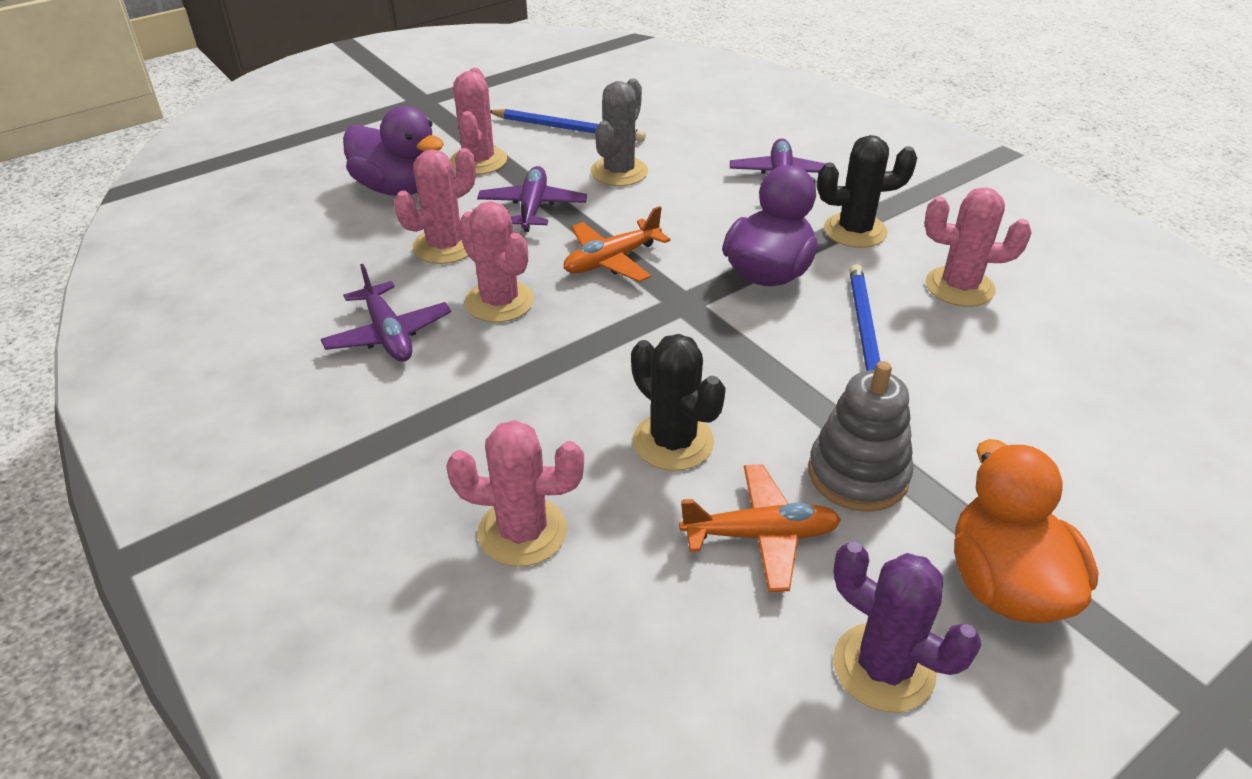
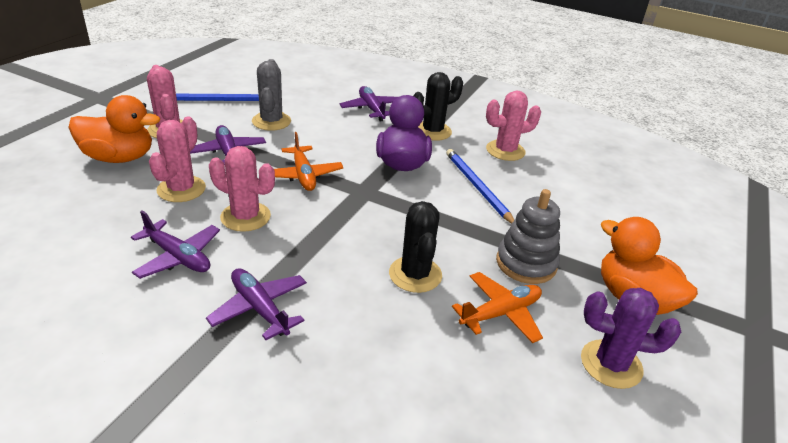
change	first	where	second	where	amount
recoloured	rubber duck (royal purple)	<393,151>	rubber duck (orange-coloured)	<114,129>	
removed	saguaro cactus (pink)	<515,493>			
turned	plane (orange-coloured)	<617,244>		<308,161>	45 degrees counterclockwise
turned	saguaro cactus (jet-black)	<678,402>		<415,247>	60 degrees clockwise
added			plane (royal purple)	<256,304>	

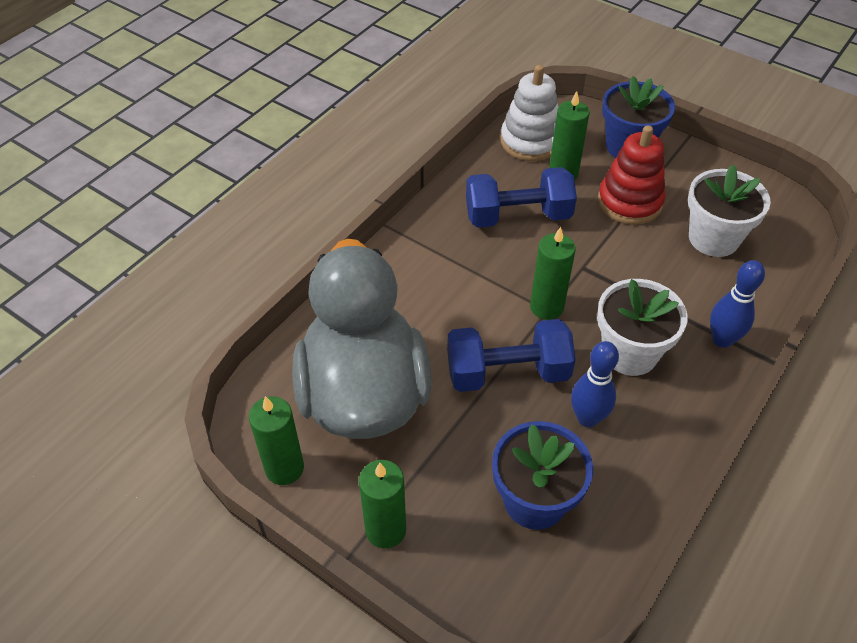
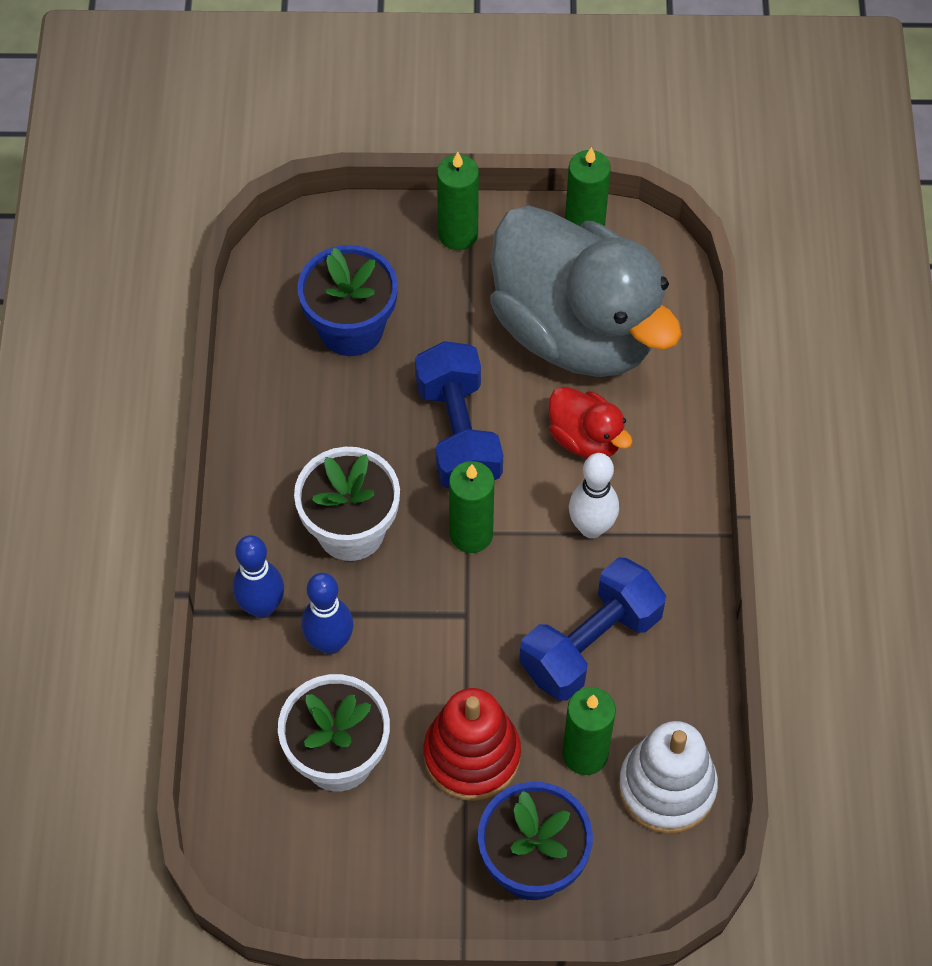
change	first	where	second	where	amount
turned	dumbbell (blue)	<511,355>		<459,414>	60 degrees counterclockwise
moved	tenpin (blue)	<595,384>		<327,613>	
added			rubber duck (crimson)	<590,423>	
added			tenpin (pure white)	<594,495>	

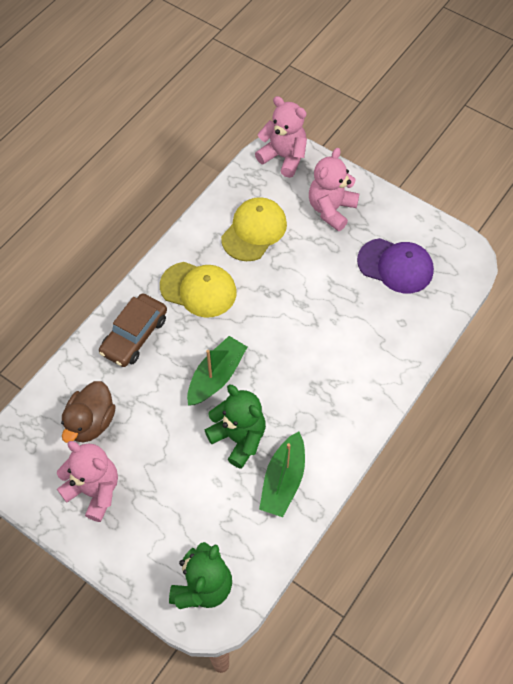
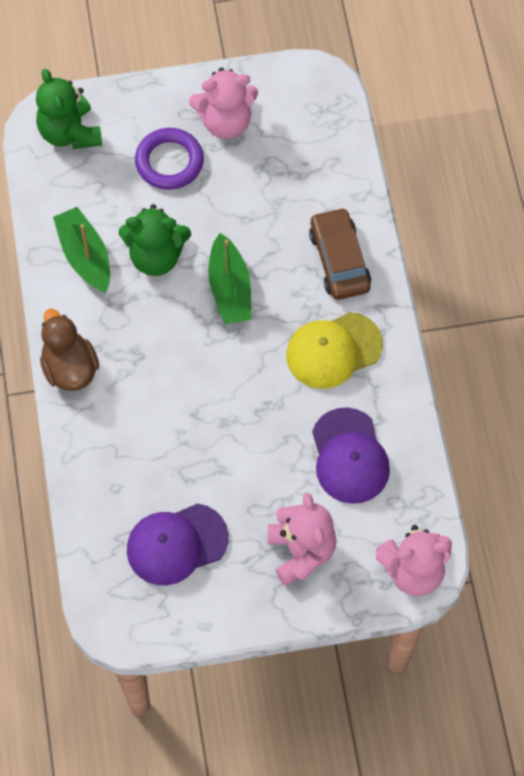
change	first	where	second	where	amount
moved	rubber duck (dark brown)	<88,412>		<69,350>	
recoloured	cap (bright yellow)	<254,229>	cap (royal purple)	<351,455>	
added			hoop (royal purple)	<169,159>	

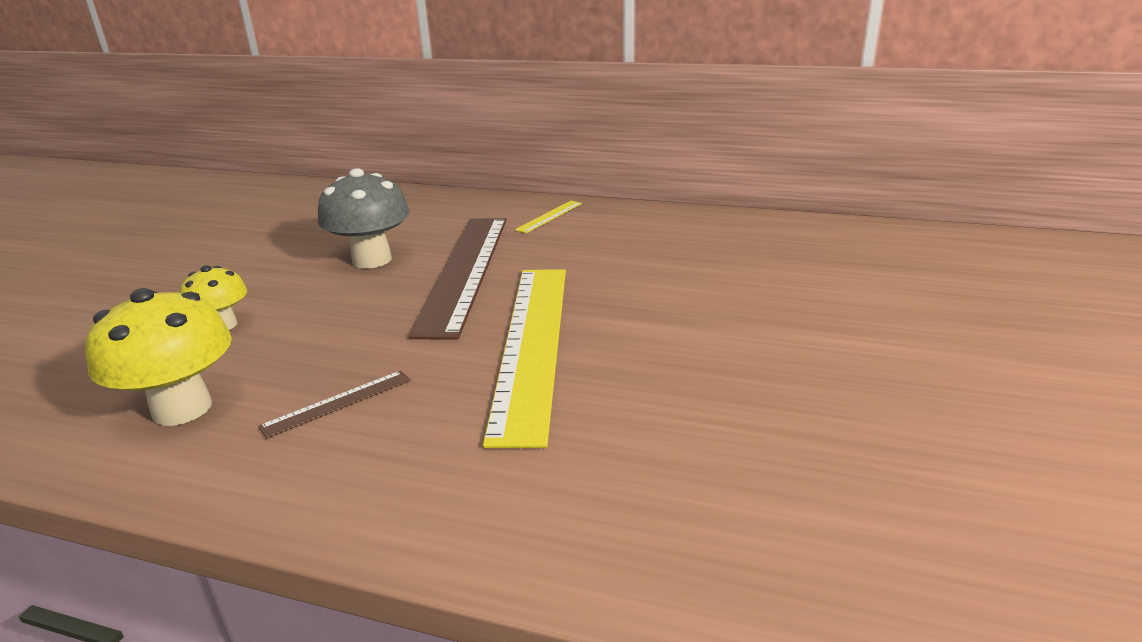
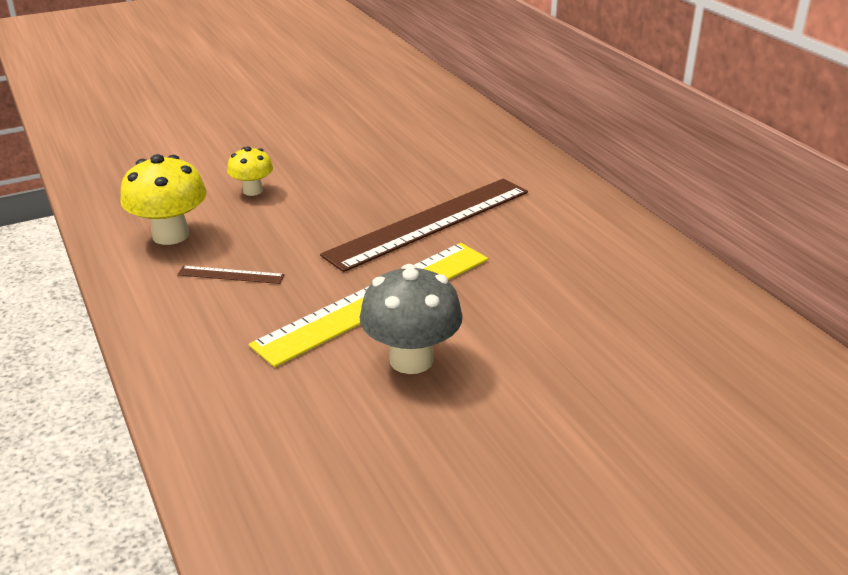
change	first	where	second	where	amount
moved	mushroom (gray)	<364,218>		<411,319>	
removed	ruler (bright yellow)	<548,217>			

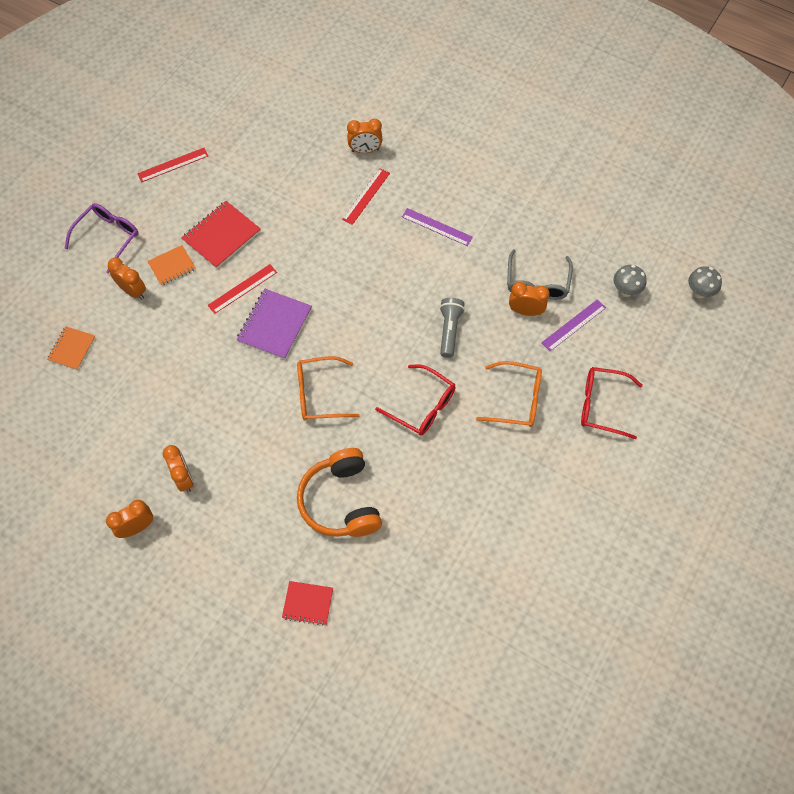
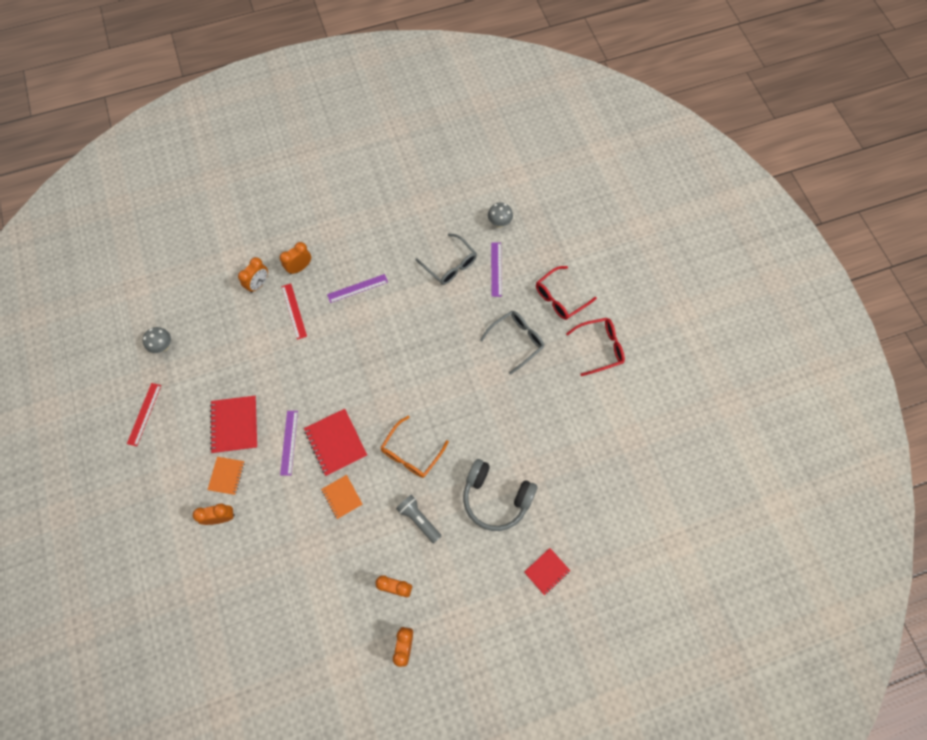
change	first	where	second	where	amount
moved	notepad (orange-coloured)	<71,348>		<342,497>	
removed	eyeglasses (royal purple)	<101,238>			
recoloured	ruler (crimson)	<242,289>	ruler (royal purple)	<289,443>	
recoloured	notepad (royal purple)	<274,324>	notepad (crimson)	<335,442>	
recoloured	headset (orange-coloured)	<339,492>	headset (gray)	<500,495>	
moved	eyeglasses (crimson)	<415,400>		<595,347>	
moved	pocket torch (gray)	<452,328>		<418,519>	
recoloured	eyeglasses (orange-coloured)	<509,394>	eyeglasses (gray)	<512,343>	
moved	bedside clock (orange-coloured)	<529,299>		<295,258>	
moved	mushroom (gray)	<705,282>		<156,340>	

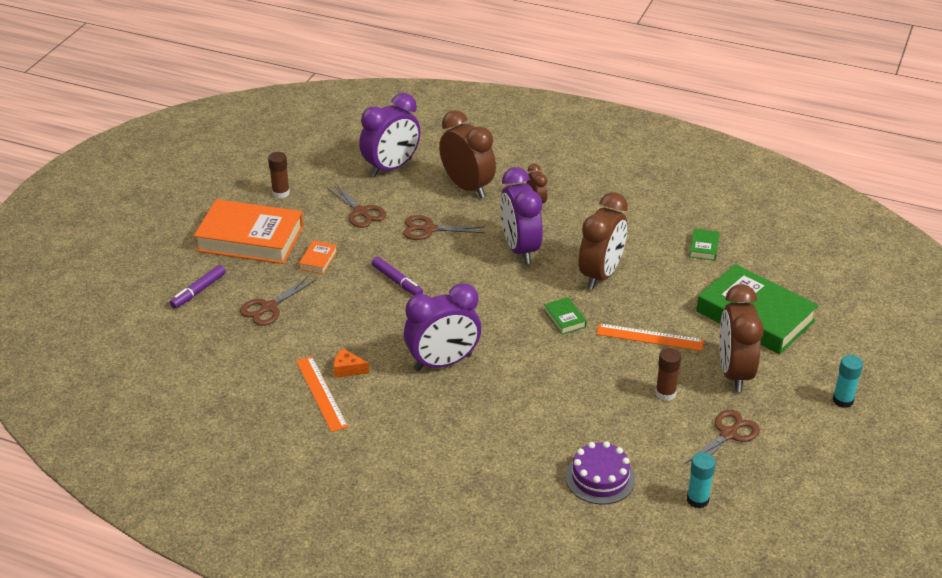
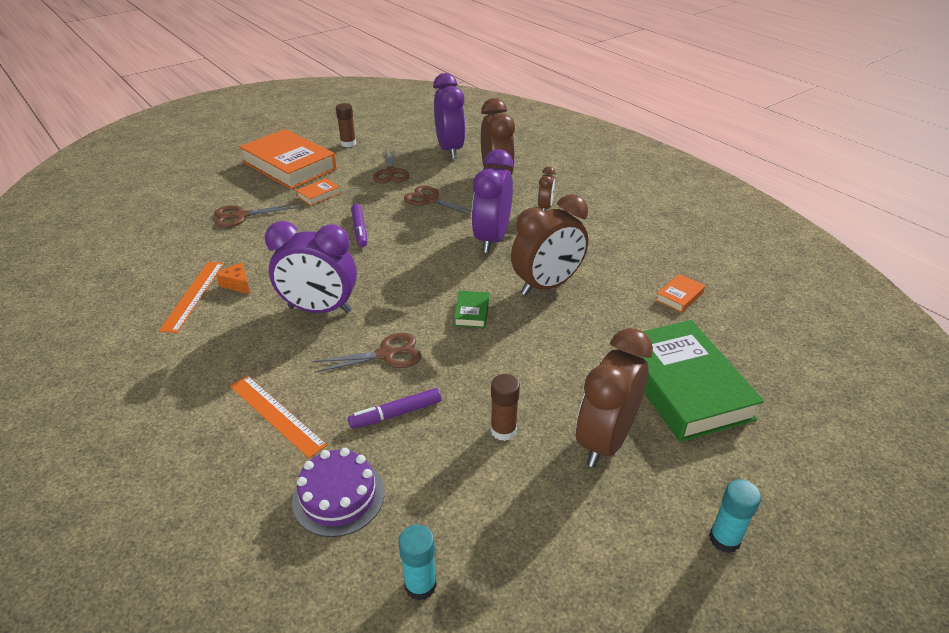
change	first	where	second	where	amount
moved	felt pen (royal purple)	<198,287>		<394,408>	
turned	bedside clock (royal purple)	<390,135>		<449,116>	90 degrees counterclockwise
moved	ruler (orange-coloured)	<650,337>		<278,416>	
moved	shears (dark brown)	<722,437>		<367,353>	
recoloured	book (emerald)	<704,244>	book (orange-coloured)	<680,293>	

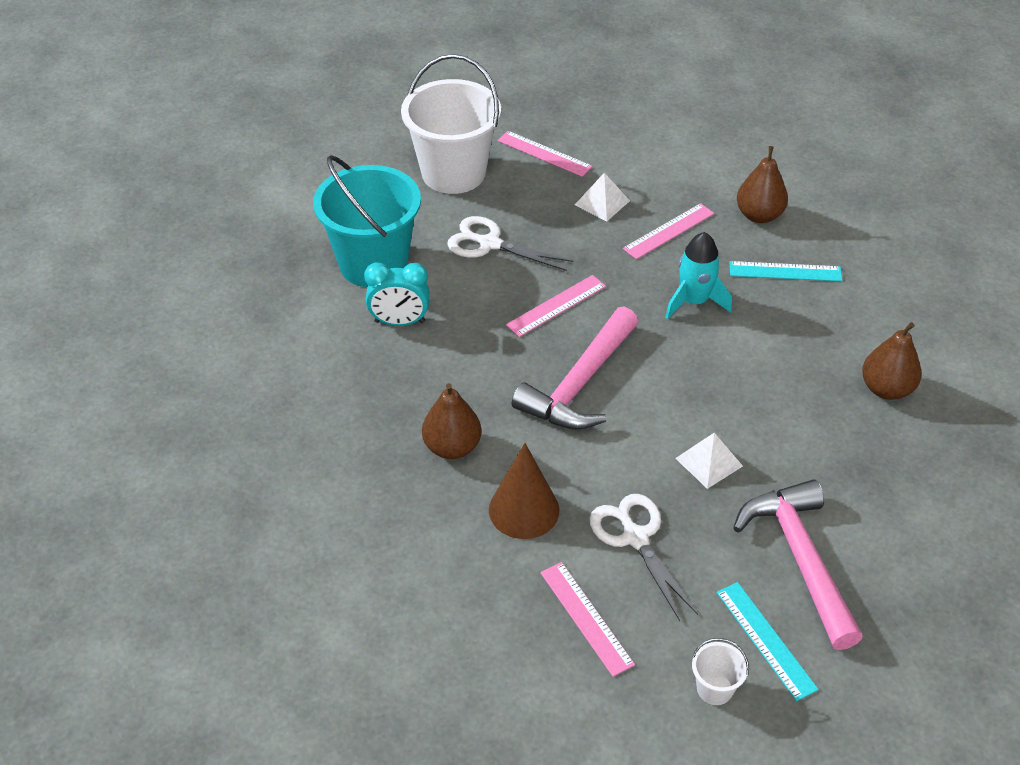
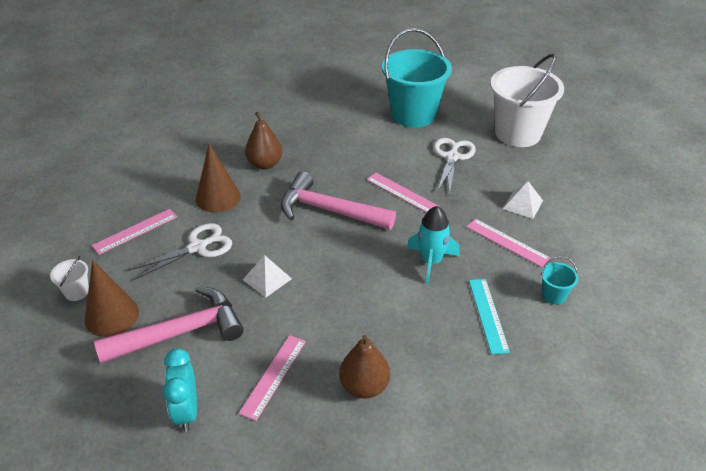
change	first	where	second	where	amount
moved	bedside clock (turquoise)	<397,294>		<180,390>	
moved	ruler (pink)	<545,154>		<272,378>	
replaced	ruler (turquoise)	<767,641>	cone (dark brown)	<112,298>	
replaced	pear fruit (dark brown)	<762,184>	pail (turquoise)	<559,280>	

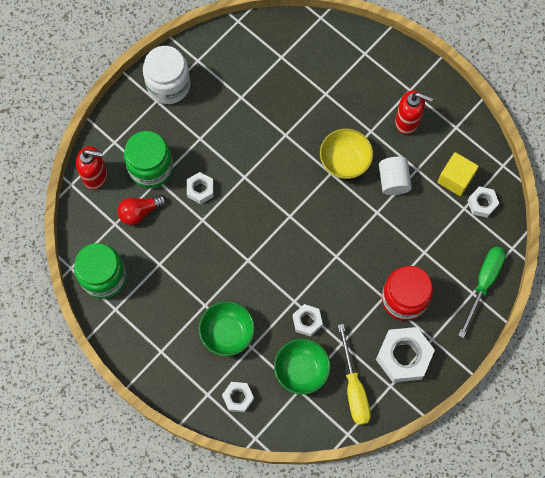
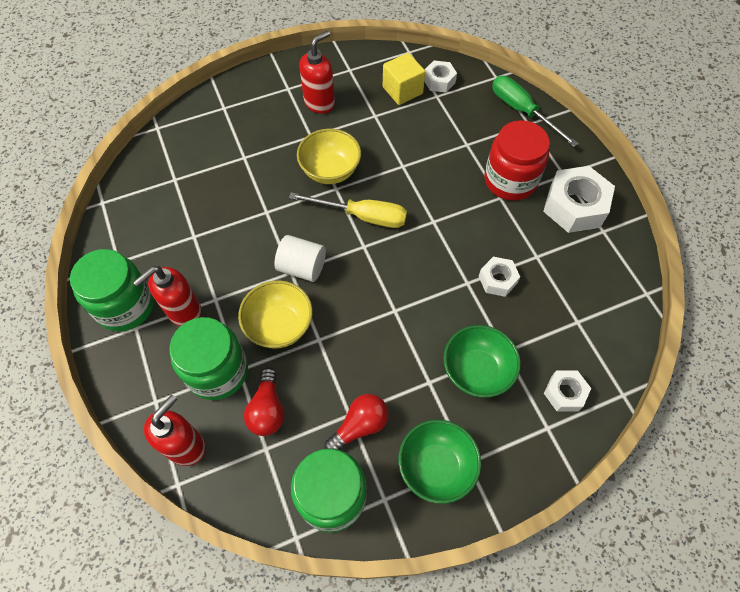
change	first	where	second	where	amount
recoloured	preserve jar (pure white)	<166,75>	preserve jar (emerald)	<112,290>	
replaced	nut (pure white)	<200,188>	deep dish (bright yellow)	<275,314>	
moved	deep dish (emerald)	<302,367>		<439,462>	
moved	hand screwdriver (bright yellow)	<354,374>		<348,210>	
moved	solid cylinder (pure white)	<395,176>		<300,258>	
added			soap pump (crimson)	<167,296>	
added			bulb (crimson)	<356,422>	

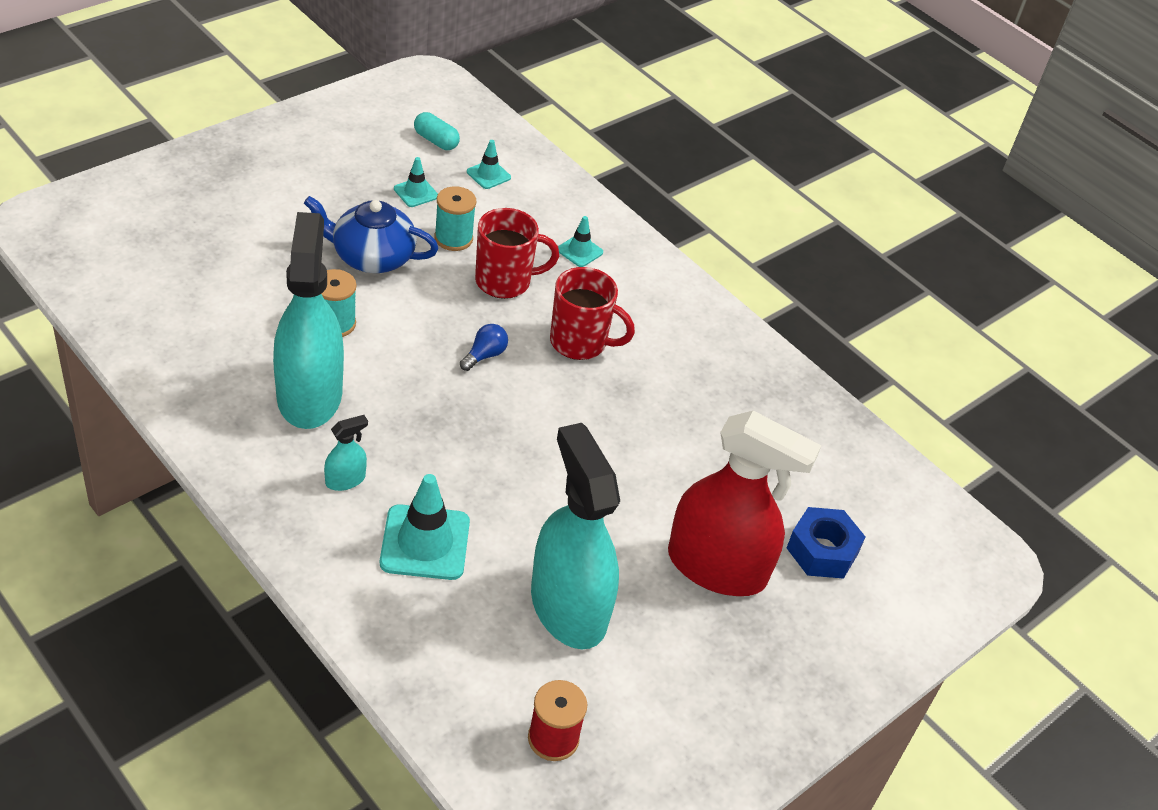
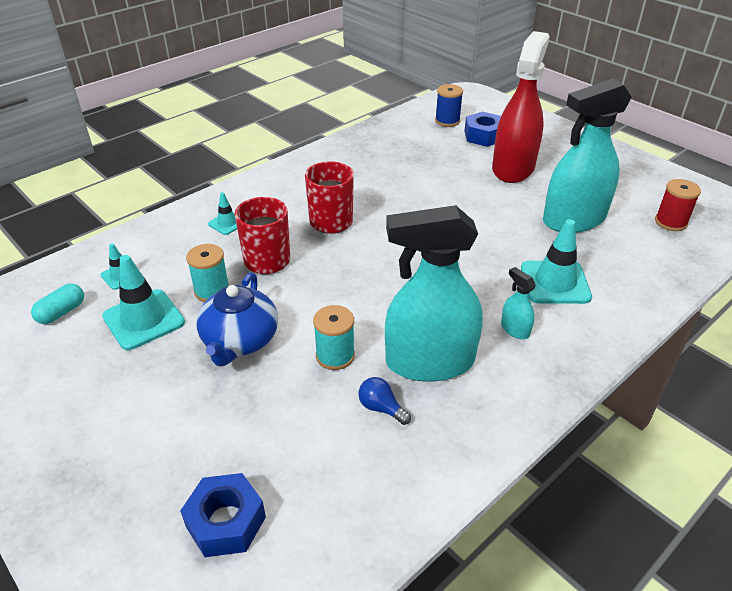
change	first	where	second	where	amount
resized	safety cone (turquoise)	<416,182>		<143,302>	x1.88
moved	bulb (blue)	<484,347>		<385,401>	
added			nut (blue)	<223,515>	
added			reel of thread (blue)	<449,105>	

